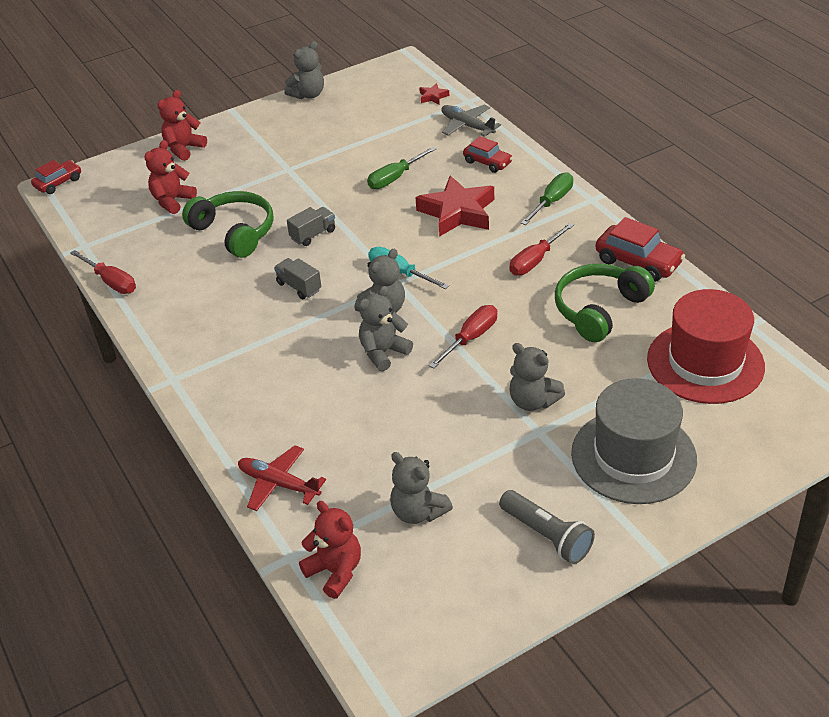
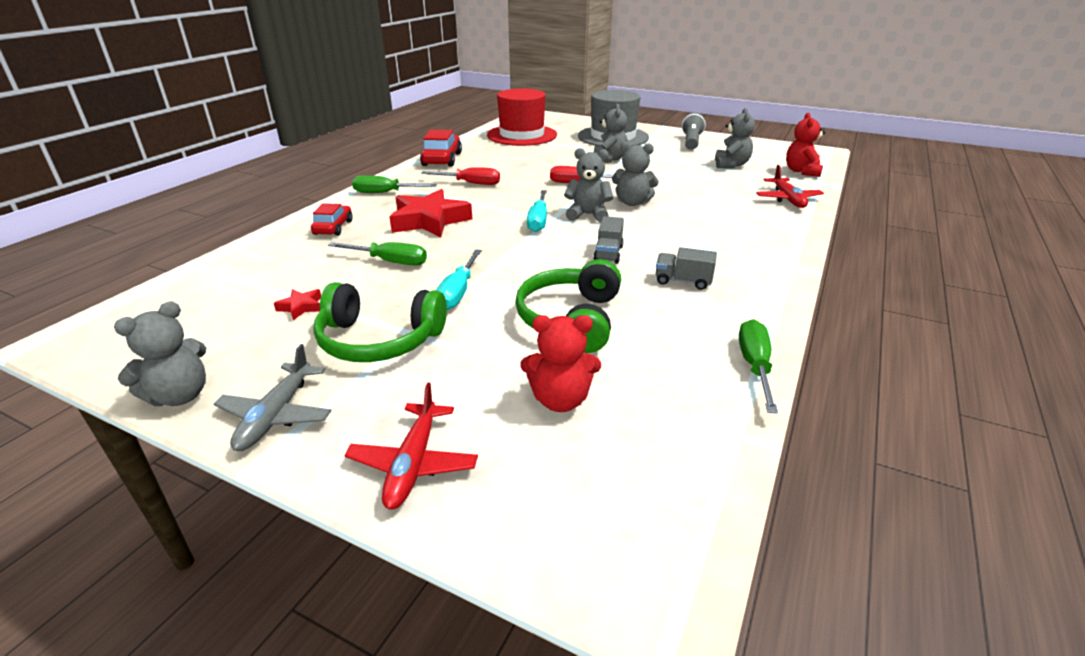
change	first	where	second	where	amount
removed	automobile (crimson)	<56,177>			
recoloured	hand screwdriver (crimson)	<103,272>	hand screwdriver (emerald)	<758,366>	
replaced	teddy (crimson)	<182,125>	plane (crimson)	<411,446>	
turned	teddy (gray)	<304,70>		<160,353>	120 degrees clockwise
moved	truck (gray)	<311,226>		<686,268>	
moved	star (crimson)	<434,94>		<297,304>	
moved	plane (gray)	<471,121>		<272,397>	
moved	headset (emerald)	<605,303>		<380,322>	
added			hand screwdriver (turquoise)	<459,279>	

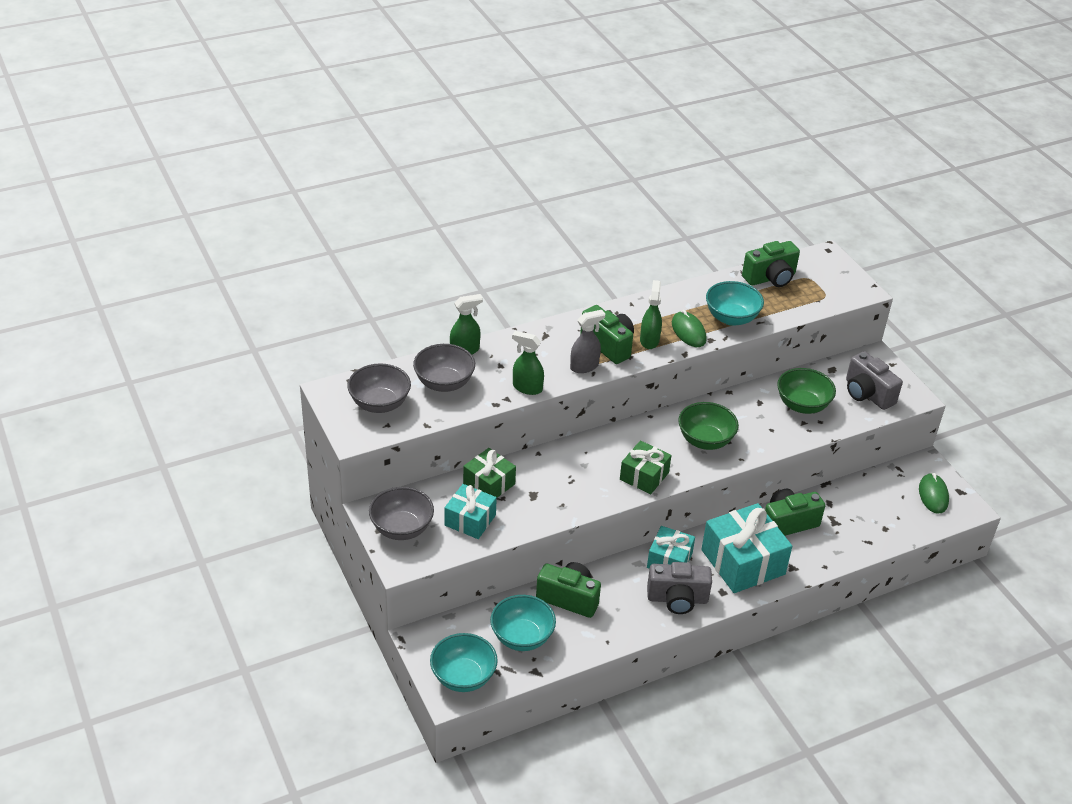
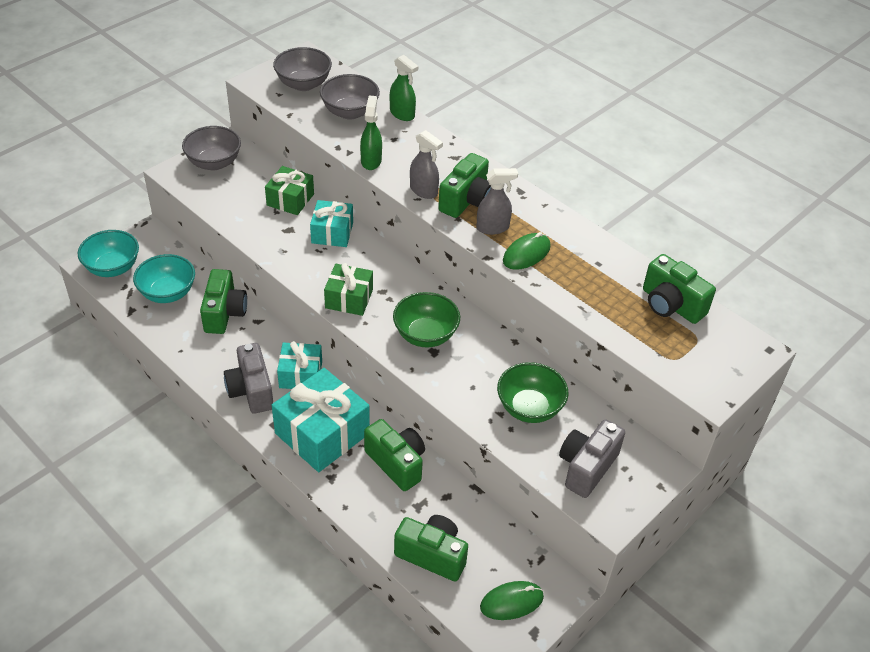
change	first	where	second	where	amount
moved	wrapped gift (turquoise)	<470,511>		<331,223>	
recoloured	spray bottle (emerald)	<651,314>	spray bottle (gray)	<497,201>	
removed	deep dish (turquoise)	<735,303>			
added			camera (emerald)	<431,548>	

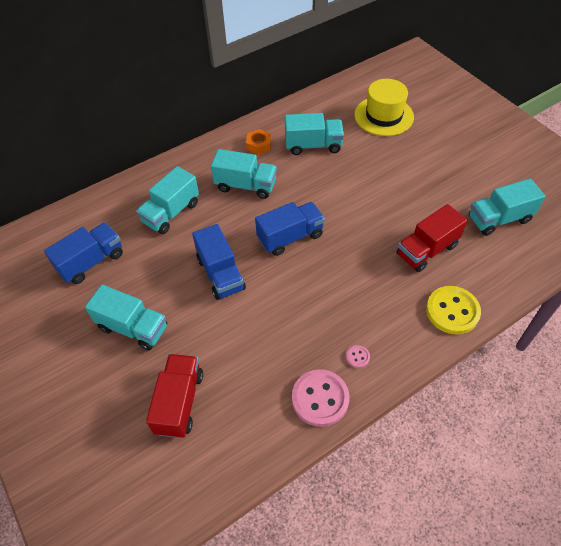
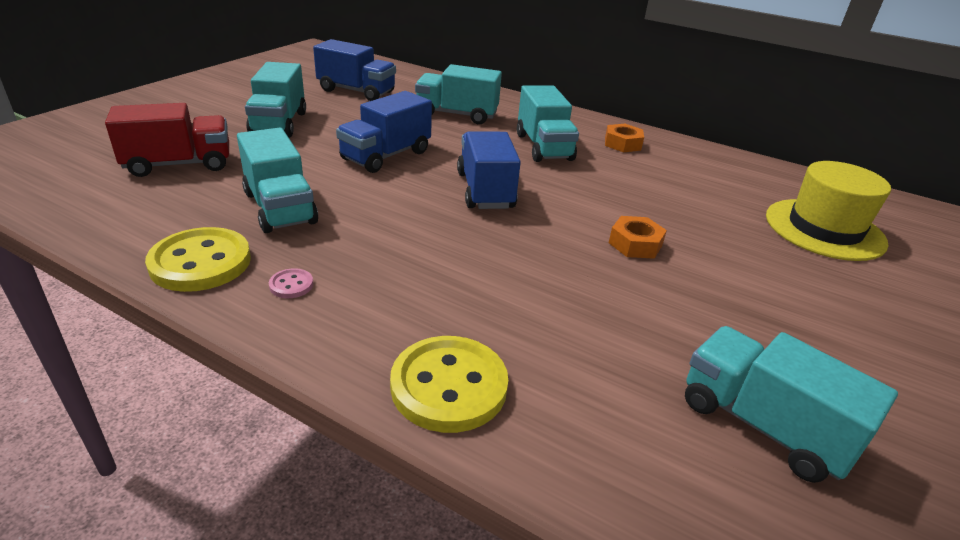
change	first	where	second	where	amount
turned	truck (blue)	<290,229>		<489,170>	135 degrees counterclockwise
moved	truck (turquoise)	<314,134>		<277,180>	
recoloured	shirt button (pink)	<320,398>	shirt button (bright yellow)	<198,259>	
removed	truck (crimson)	<432,238>			
added			nut (orange-coloured)	<638,237>	

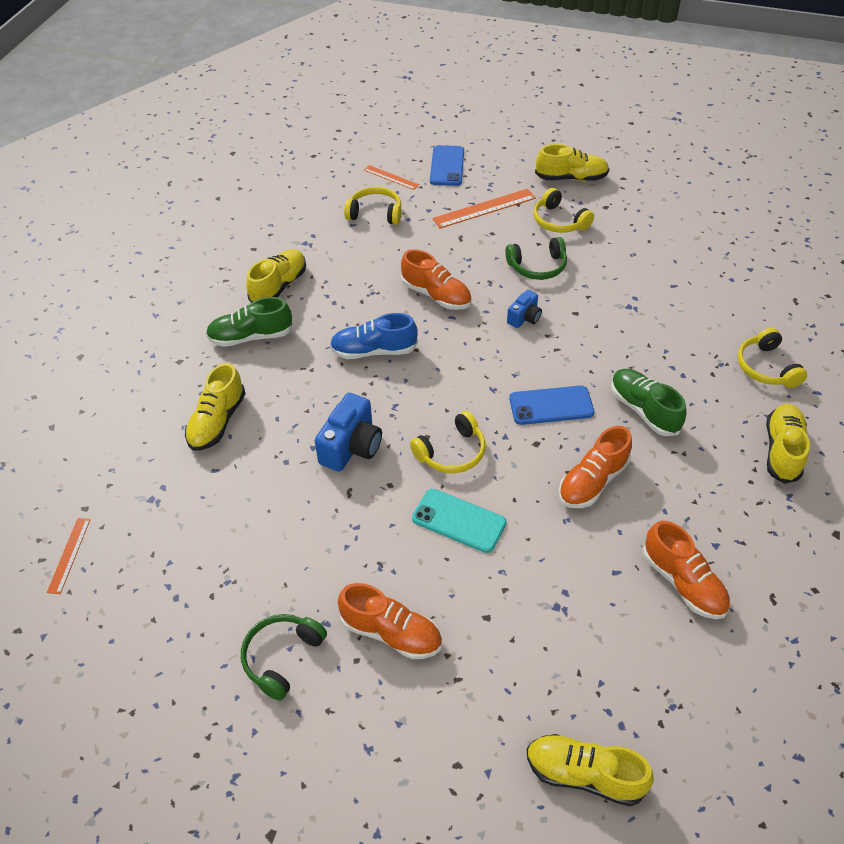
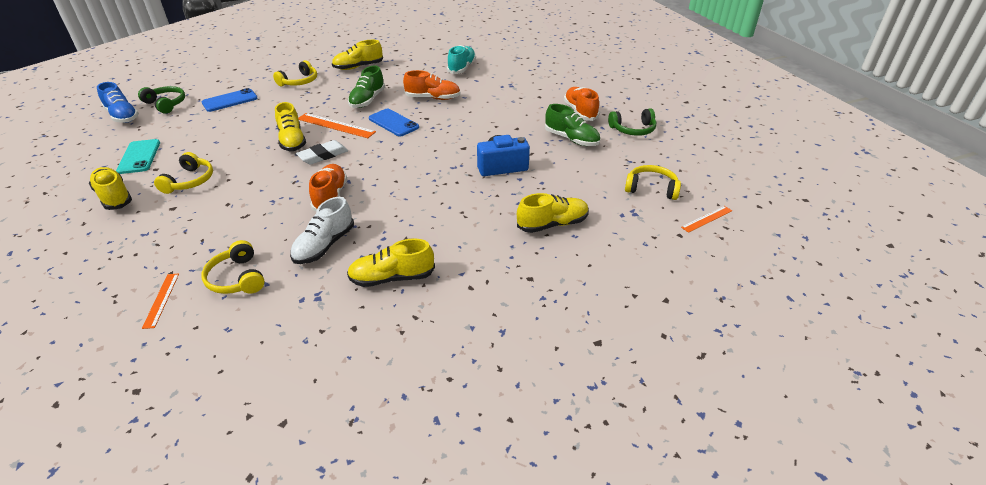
change	first	where	second	where	amount
moved	lace-up shoe (emerald)	<250,322>		<572,125>	
moved	lace-up shoe (blue)	<374,336>		<118,102>	
moved	headset (bright yellow)	<447,442>		<653,182>	
moved	mobile phone (turquoise)	<459,521>		<138,156>	
moved	mobile phone (blue)	<447,165>		<230,100>	
moved	ruler (orange-coloured)	<484,209>		<337,125>	
moved	headset (emerald)	<536,258>		<161,100>	
replaced	camera (blue)	<524,309>	eraser (pure white)	<322,152>	
moved	lace-up shoe (bright yellow)	<590,770>		<290,126>	
recoloured	lace-up shoe (orange-coloured)	<686,570>	lace-up shoe (turquoise)	<461,59>	
added			lace-up shoe (pure white)	<322,230>	

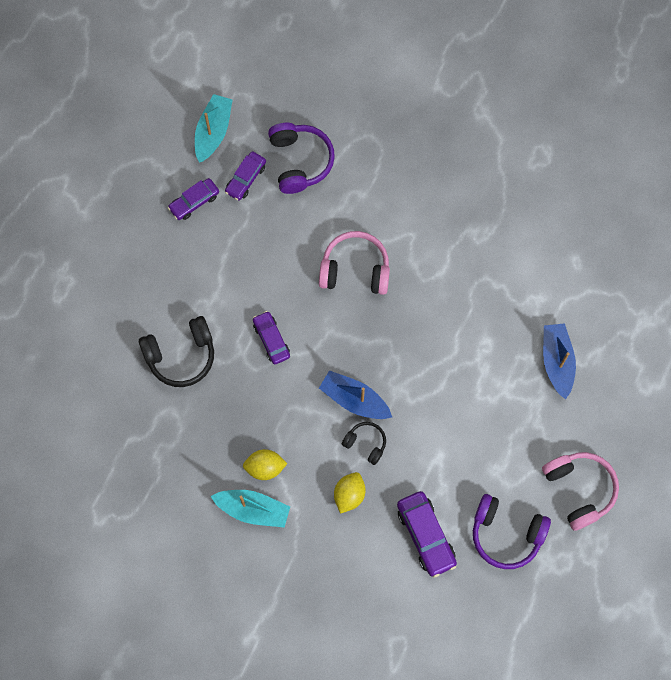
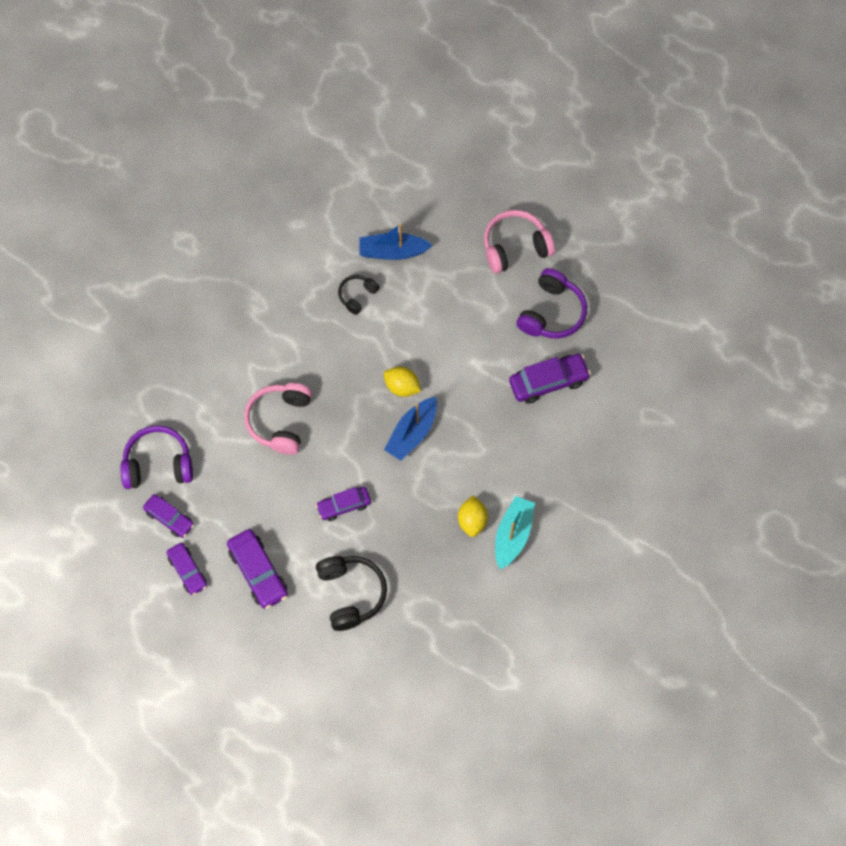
change	first	where	second	where	amount
removed	boat (turquoise)	<214,128>			
moved	lemon (bright yellow)	<350,493>		<402,382>	
moved	headset (jet-black)	<364,443>		<359,295>	
added			automobile (royal purple)	<257,569>	

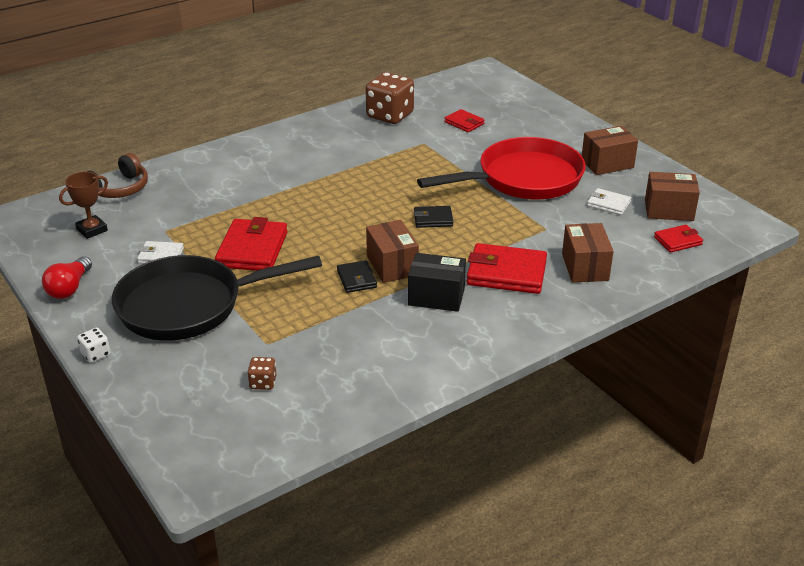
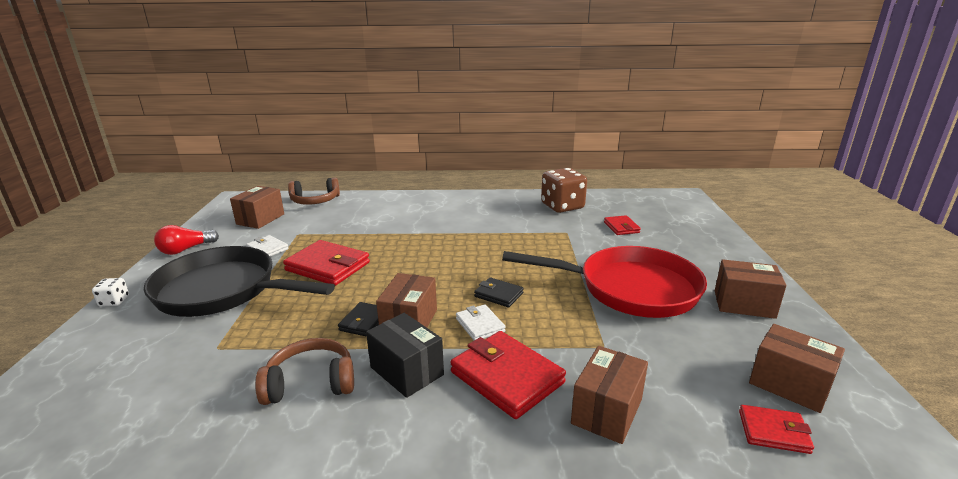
change	first	where	second	where	amount
replaced	prize cup (dark brown)	<83,205>	package (dark brown)	<257,207>	
turned	card wallet (crimson)	<251,244>		<326,263>	75 degrees clockwise
removed	dice (dark brown)	<262,373>			
moved	card wallet (pure white)	<609,201>		<481,322>	
added			headset (dark brown)	<304,371>	

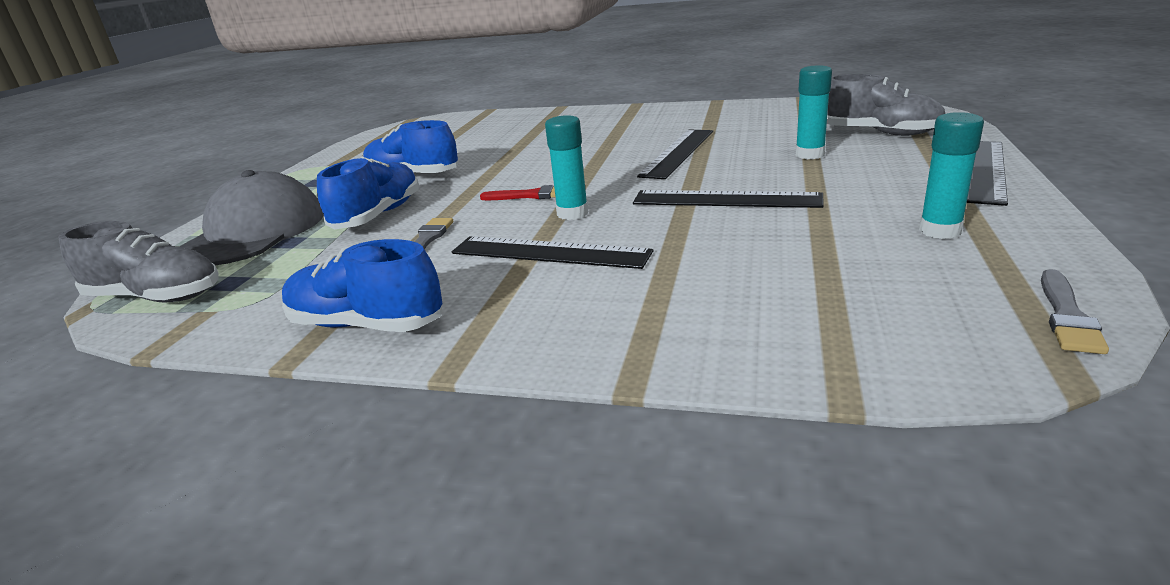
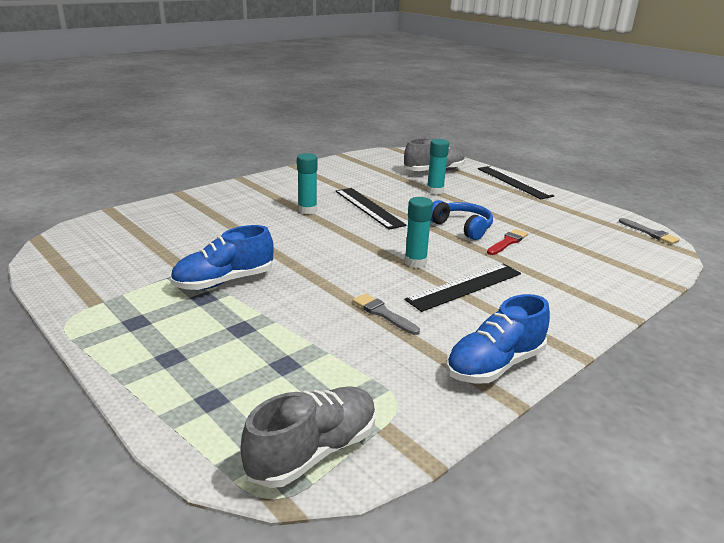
change	first	where	second	where	amount
removed	cap (gray)	<252,217>			
removed	lace-up shoe (blue)	<368,193>			
moved	paint brush (crimson)	<517,192>		<507,242>	
replaced	ruler (jet-black)	<728,199>	headset (blue)	<461,220>	
moved	glue stick (turquoise)	<951,175>		<307,183>	

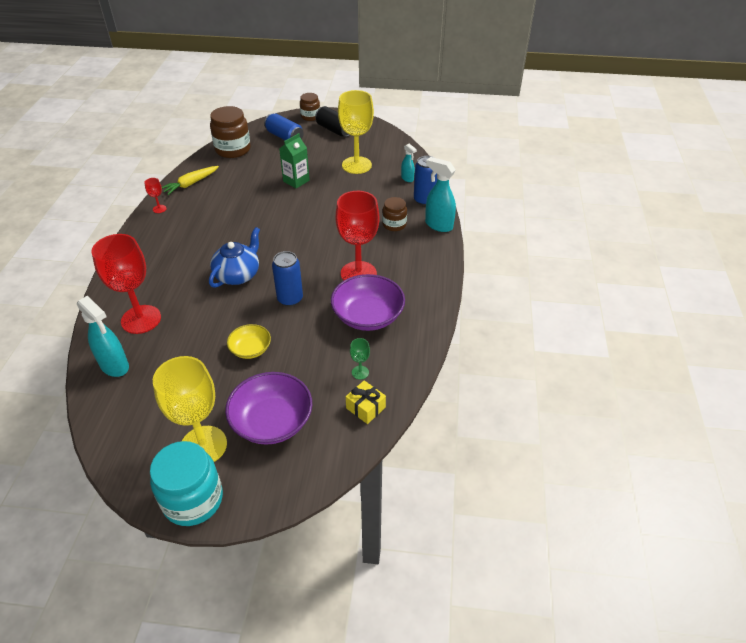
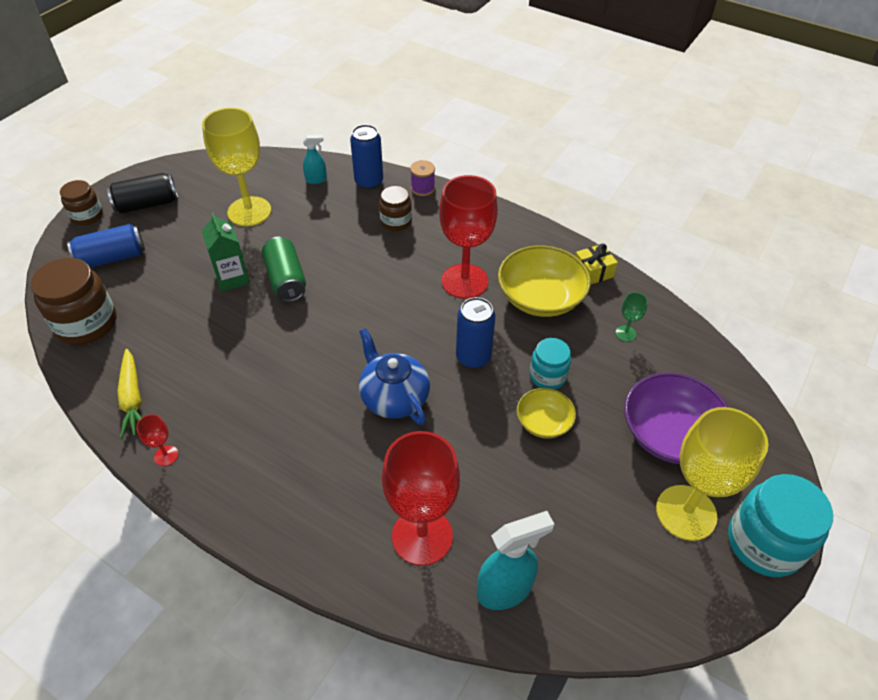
change	first	where	second	where	amount
recoloured	deep dish (royal purple)	<368,302>	deep dish (bright yellow)	<544,281>	
moved	wrapped gift (bright yellow)	<366,402>		<596,263>	
replaced	spray bottle (turquoise)	<440,194>	reel of thread (royal purple)	<422,178>	
added			can (emerald)	<284,269>	
added			preserve jar (turquoise)	<550,364>	

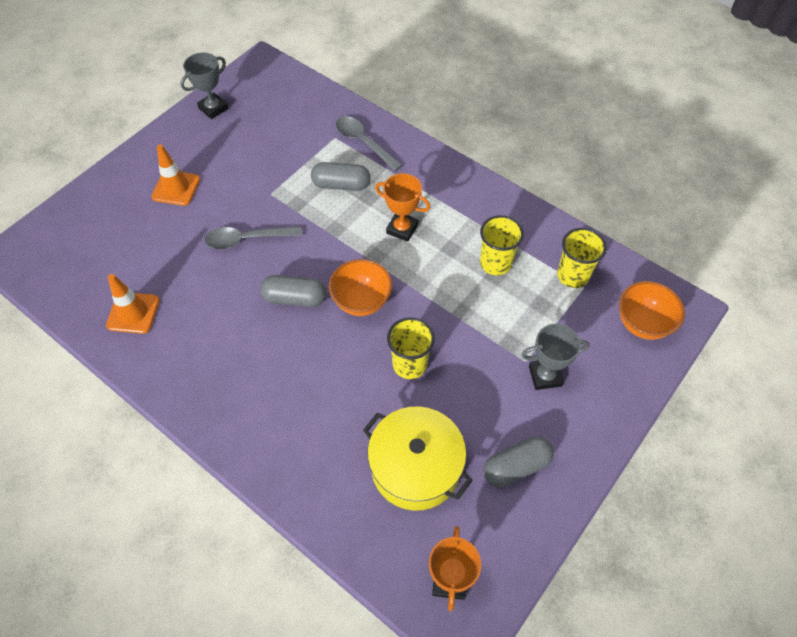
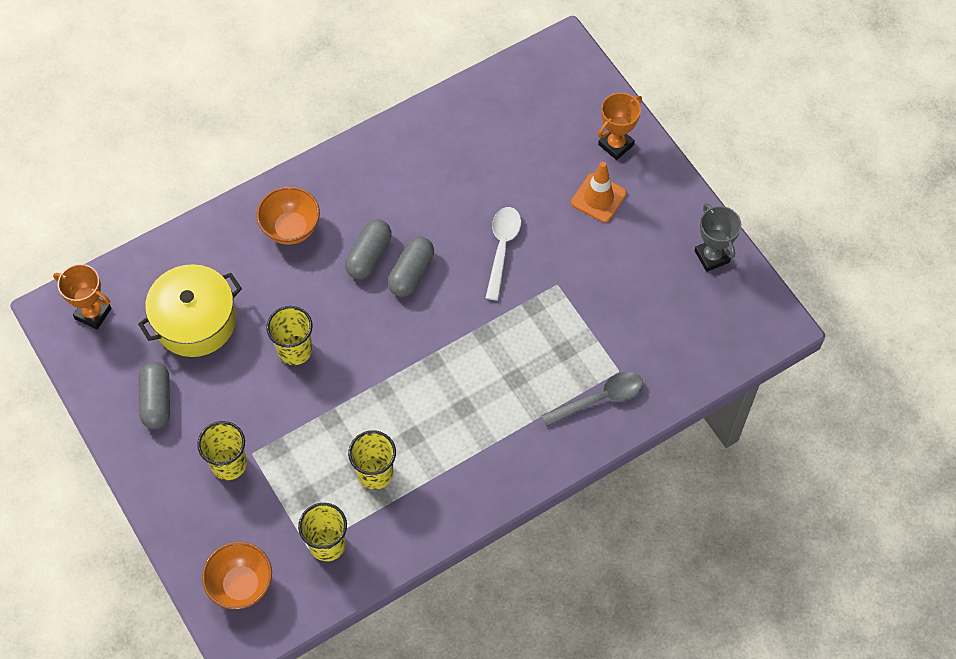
change	first	where	second	where	amount
removed	safety cone (orange-coloured)	<133,304>			
recoloured	teaspoon (gray)	<253,237>	teaspoon (pure white)	<503,253>	
moved	pill (gray)	<341,176>		<368,249>	
moved	deep dish (orange-coloured)	<360,287>		<288,215>	
moved	prize cup (orange-coloured)	<403,207>		<620,126>	
replaced	prize cup (gray)	<555,357>	tumbler (bright yellow)	<222,450>	

